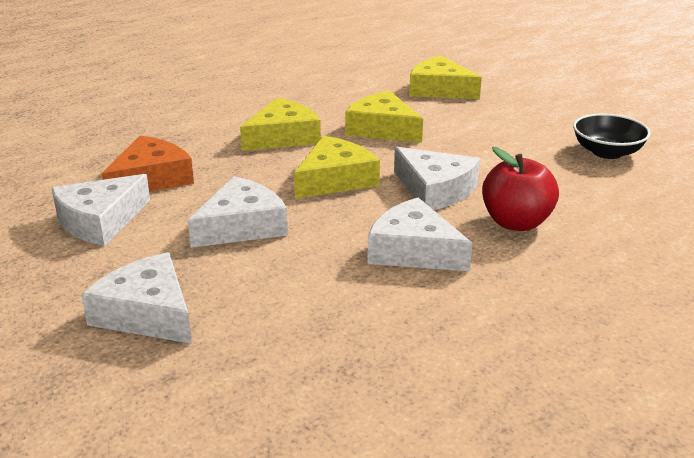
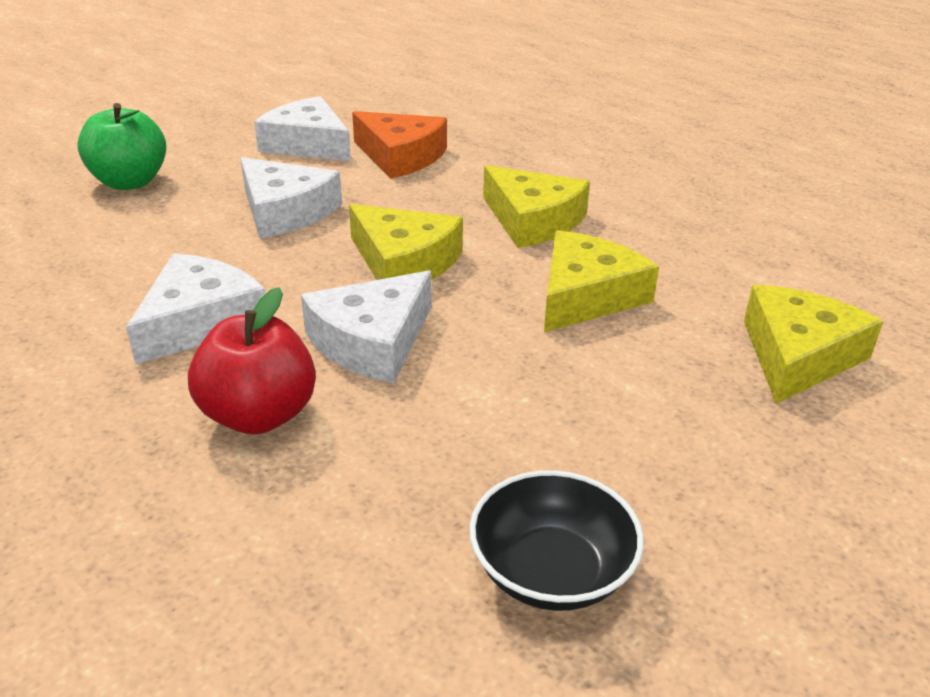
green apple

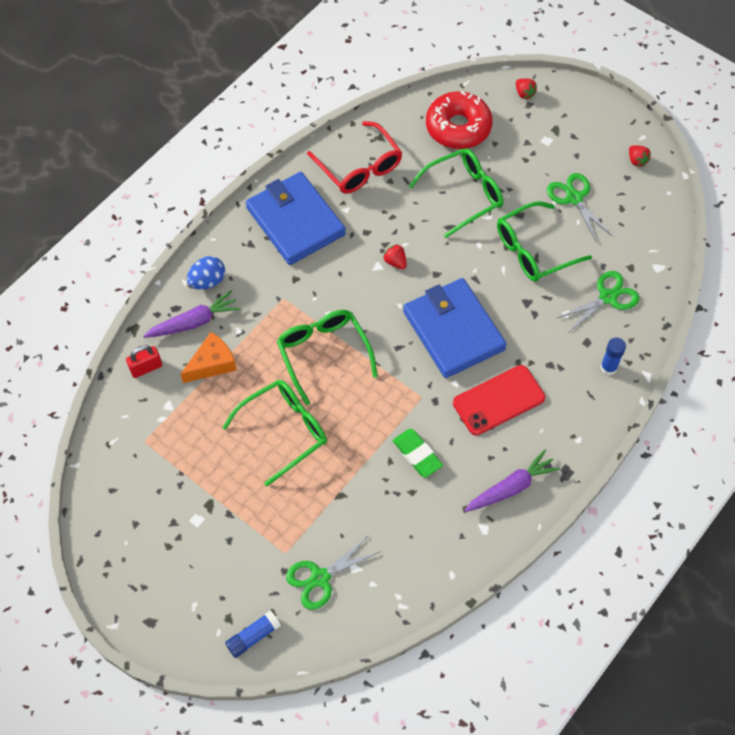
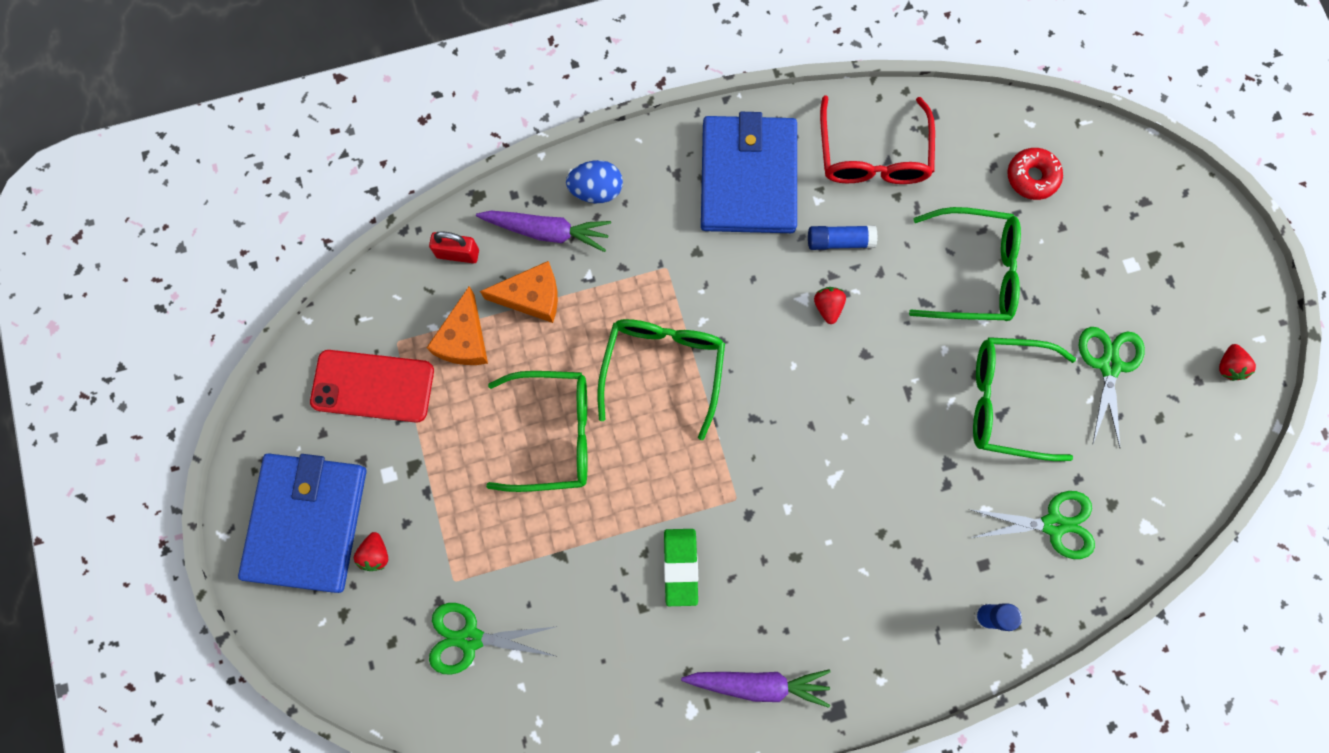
blue glue (no. 1 from left)
blue billfold (no. 1 from left)
scarlet donut
scarlet phone
scarlet strawberry (no. 1 from left)
orange cheese wedge (no. 1 from left)

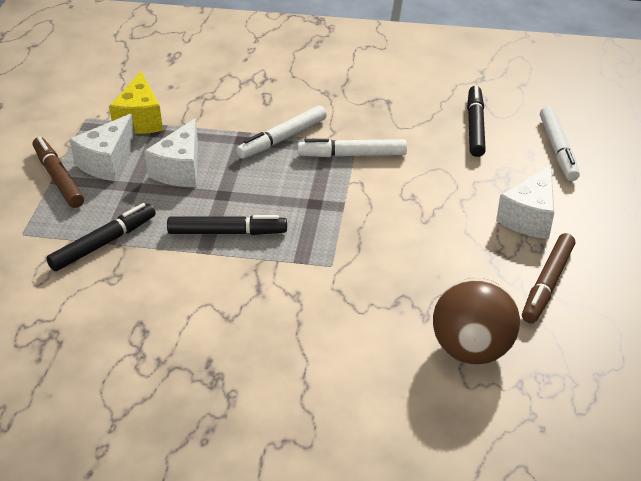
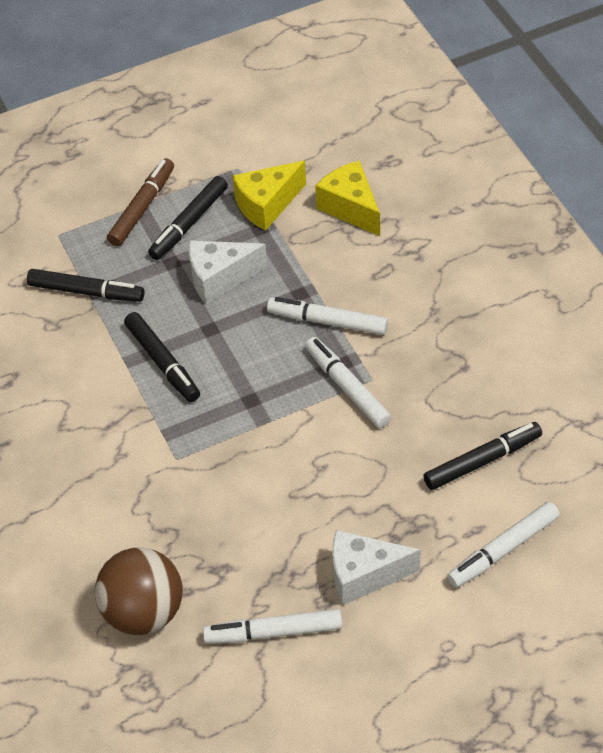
black marker pen (no. 3 from left)
pure white marker pen (no. 1 from left)
yellow cheese wedge (no. 2 from left)

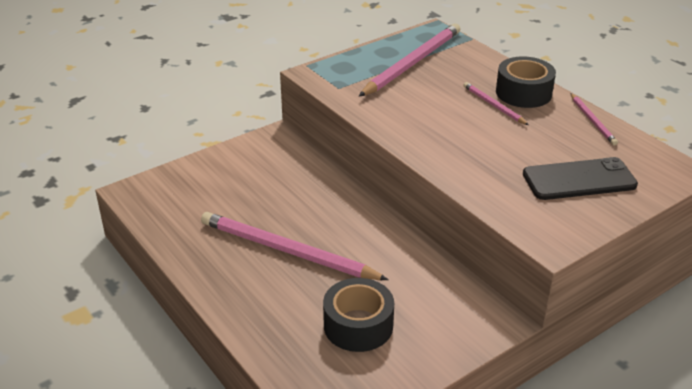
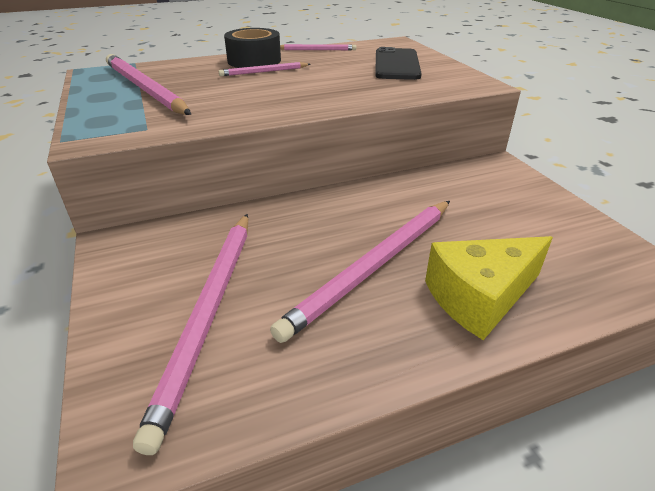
black tape (no. 1 from left in the first image)
pink wooden pencil (no. 2 from left)
yellow cheese wedge

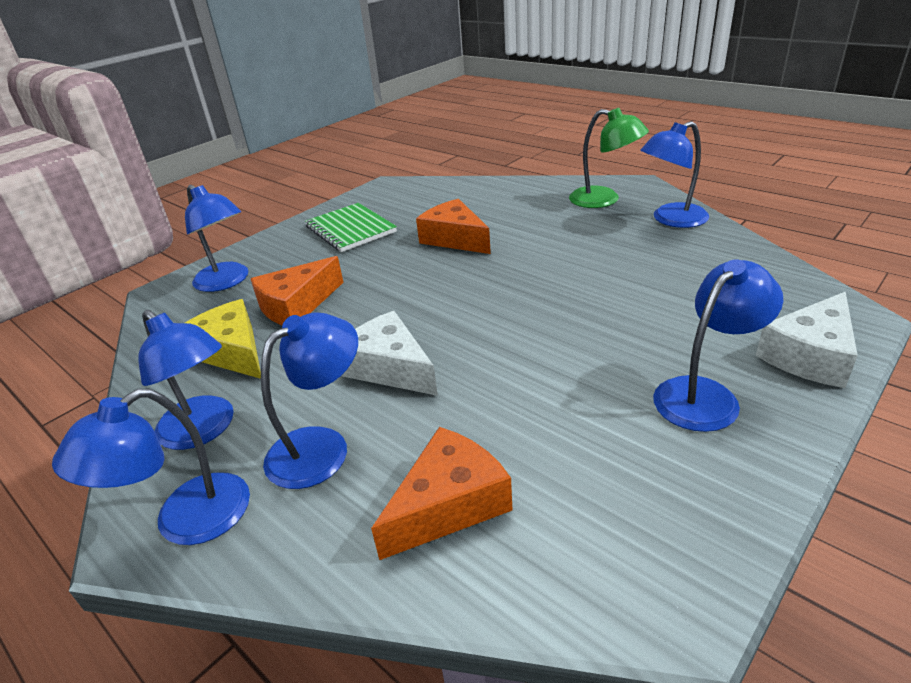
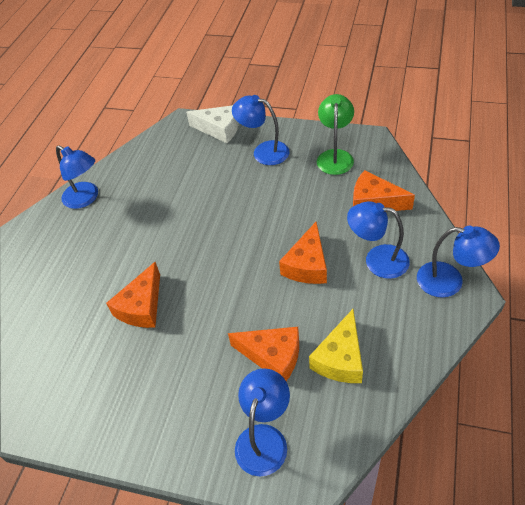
blue lamp (no. 2 from left in the first image)
green exercise book
orange cheese wedge (no. 3 from left)
green lamp

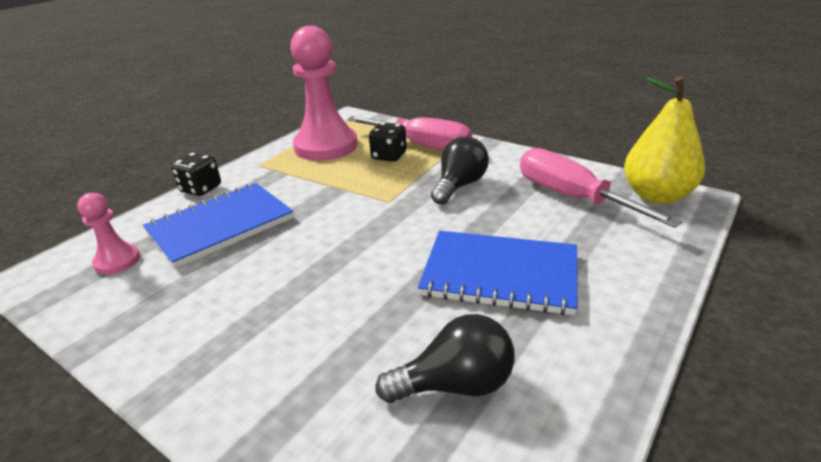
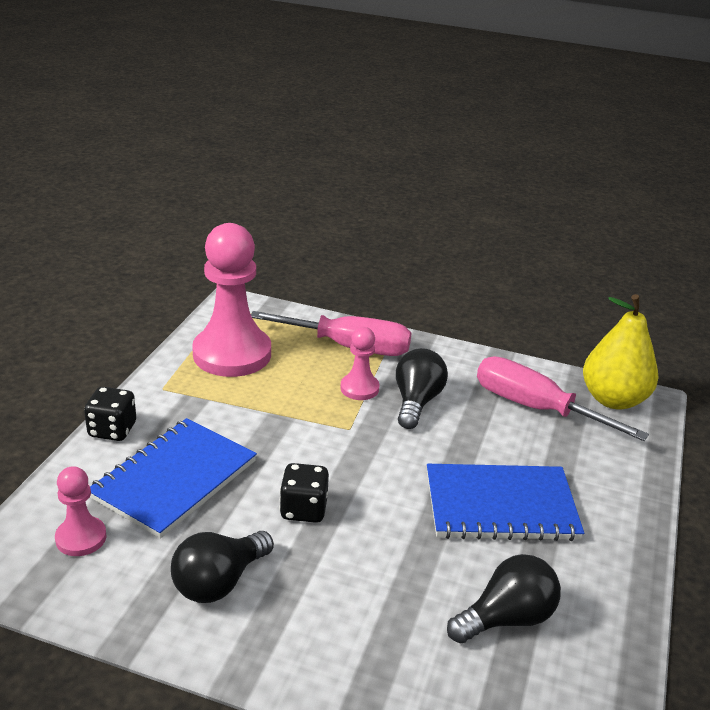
black game die (no. 2 from left)
black bulb (no. 1 from left)
pink game pawn (no. 3 from left)

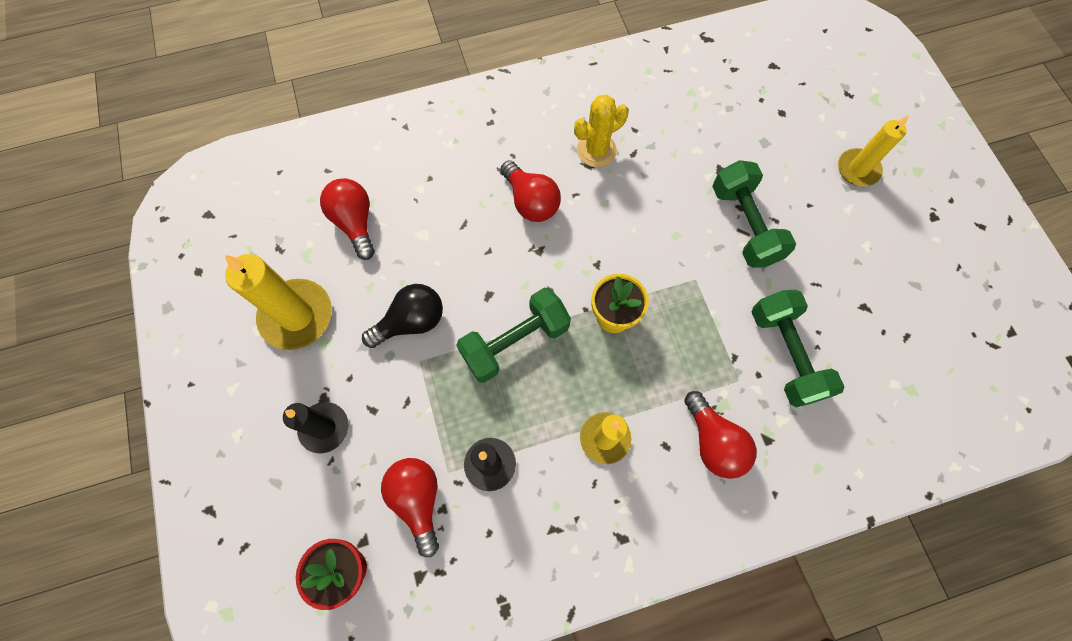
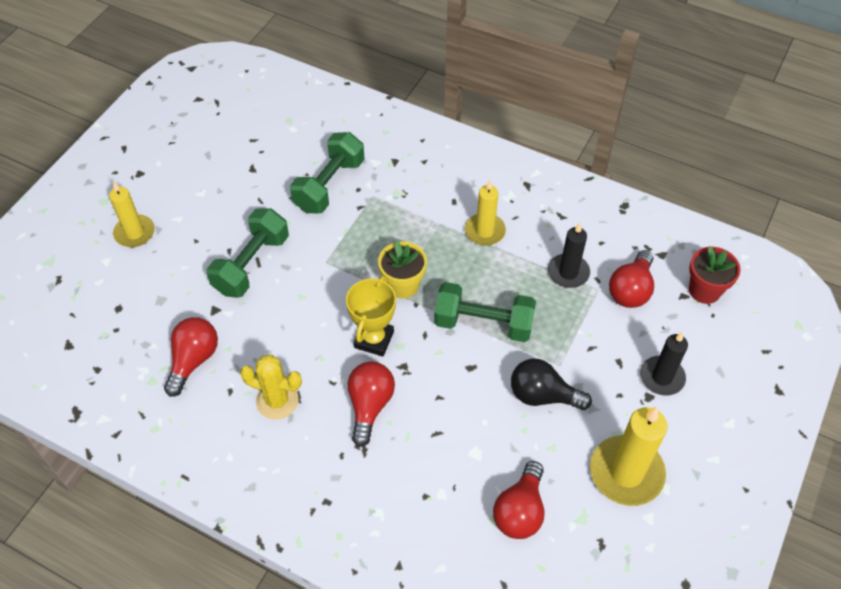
scarlet bulb (no. 1 from left)
yellow trophy

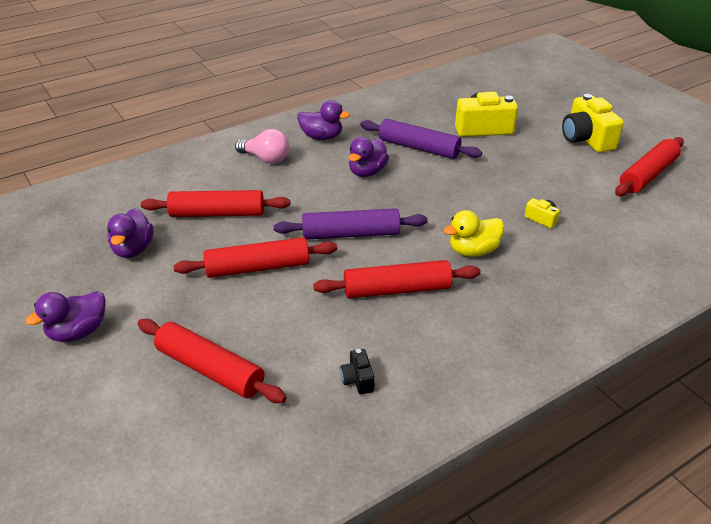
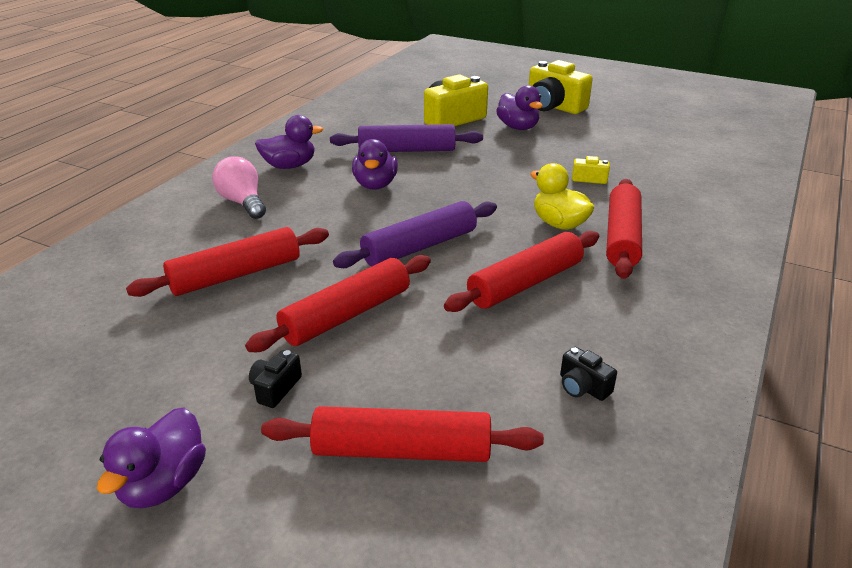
violet toy duck (no. 4 from left)
pink bulb
yellow toy duck
scarlet rolling pin (no. 5 from left)
black compact camera (no. 1 from left)

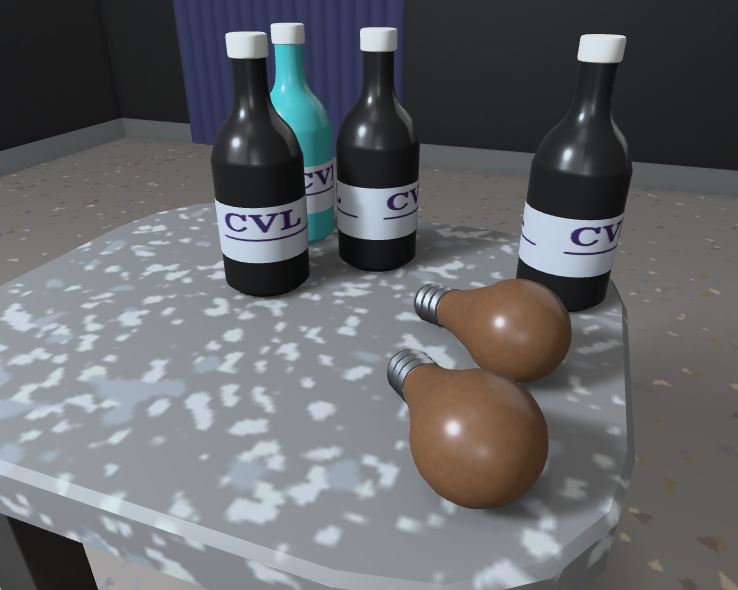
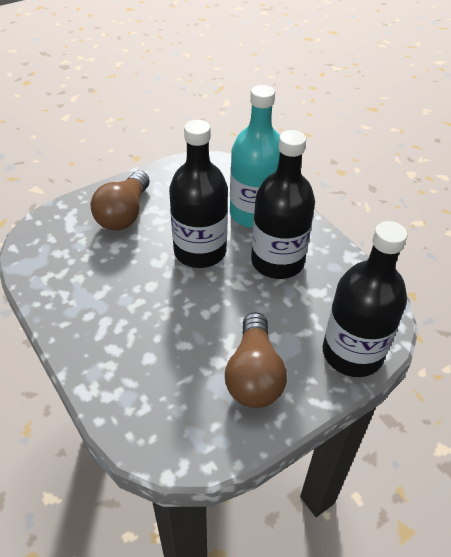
russet bulb (no. 1 from left)

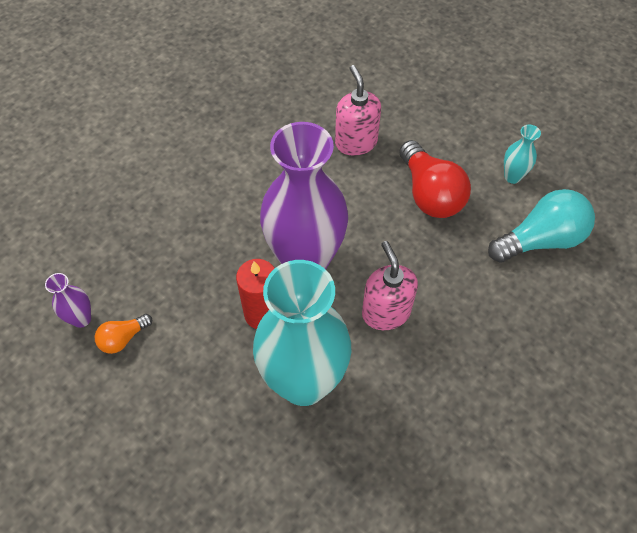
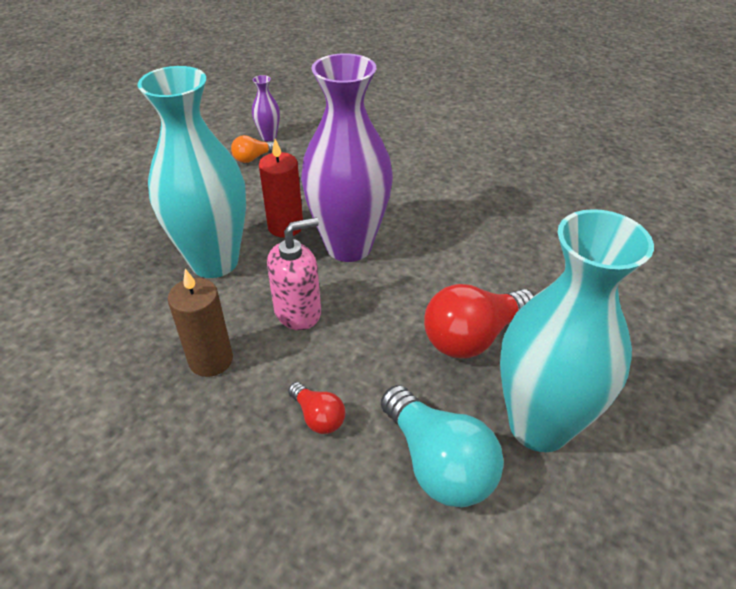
orange bulb
pink soap pump (no. 1 from left in the first image)
turquoise vase (no. 2 from left)
russet wax candle
scarlet bulb (no. 1 from left)

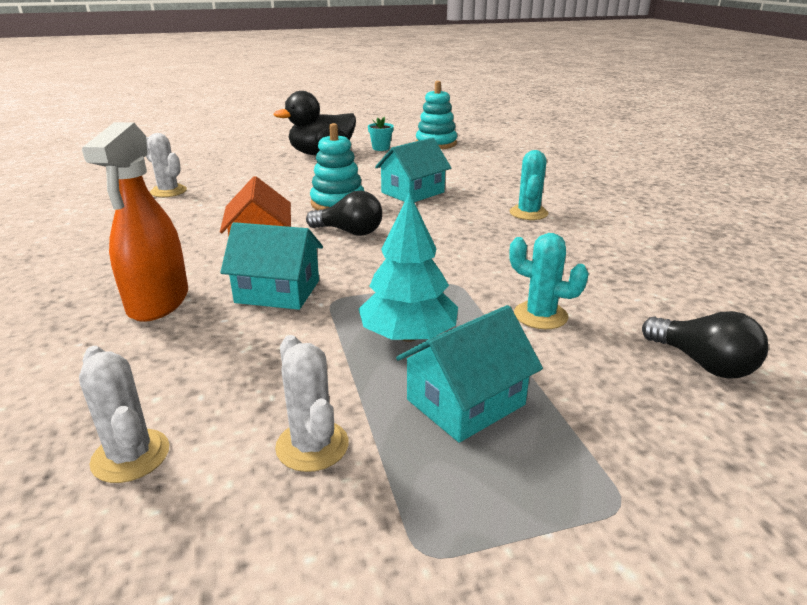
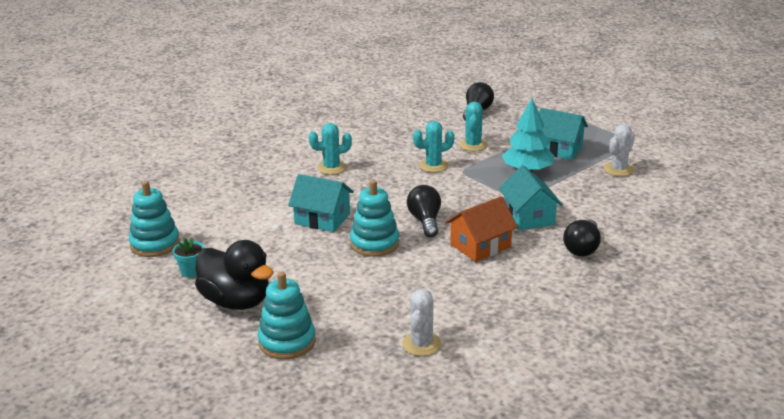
pure white cactus (no. 1 from left in the first image)
black bulb (no. 3 from left)
turquoise stacking toy (no. 2 from left)
turquoise cactus (no. 2 from left)

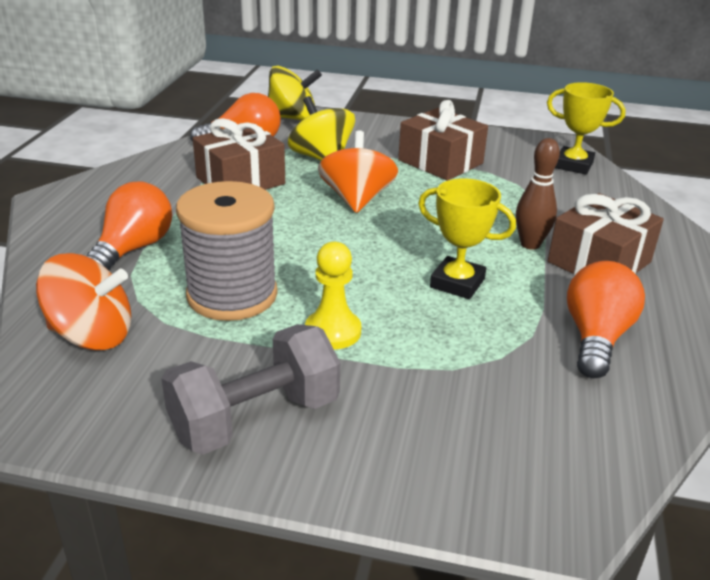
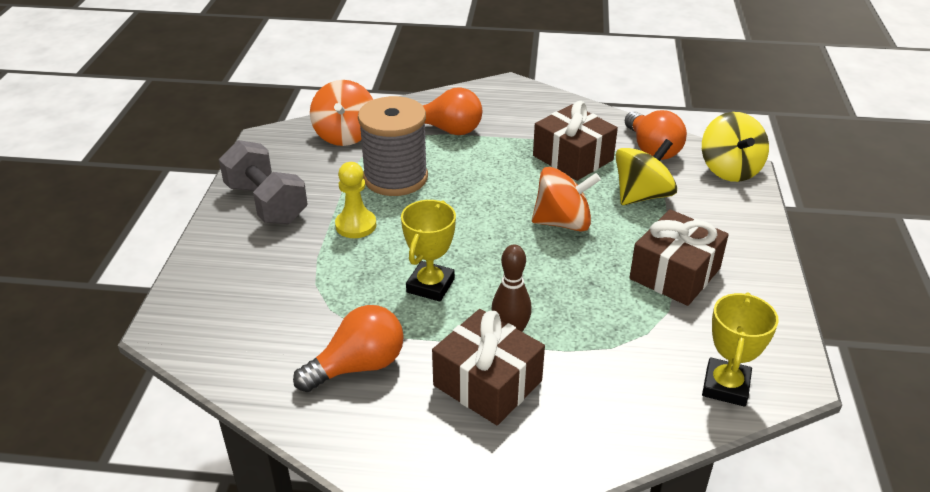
orange bulb (no. 1 from left)

